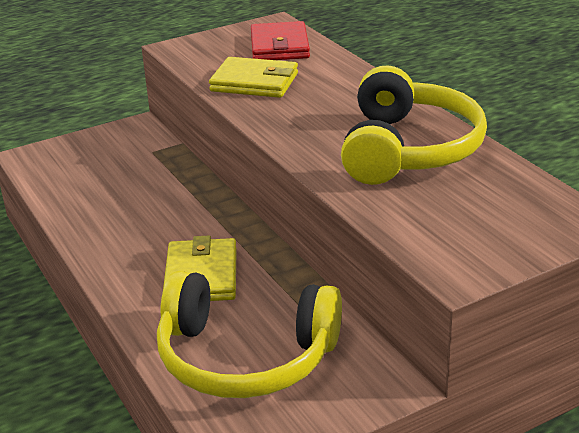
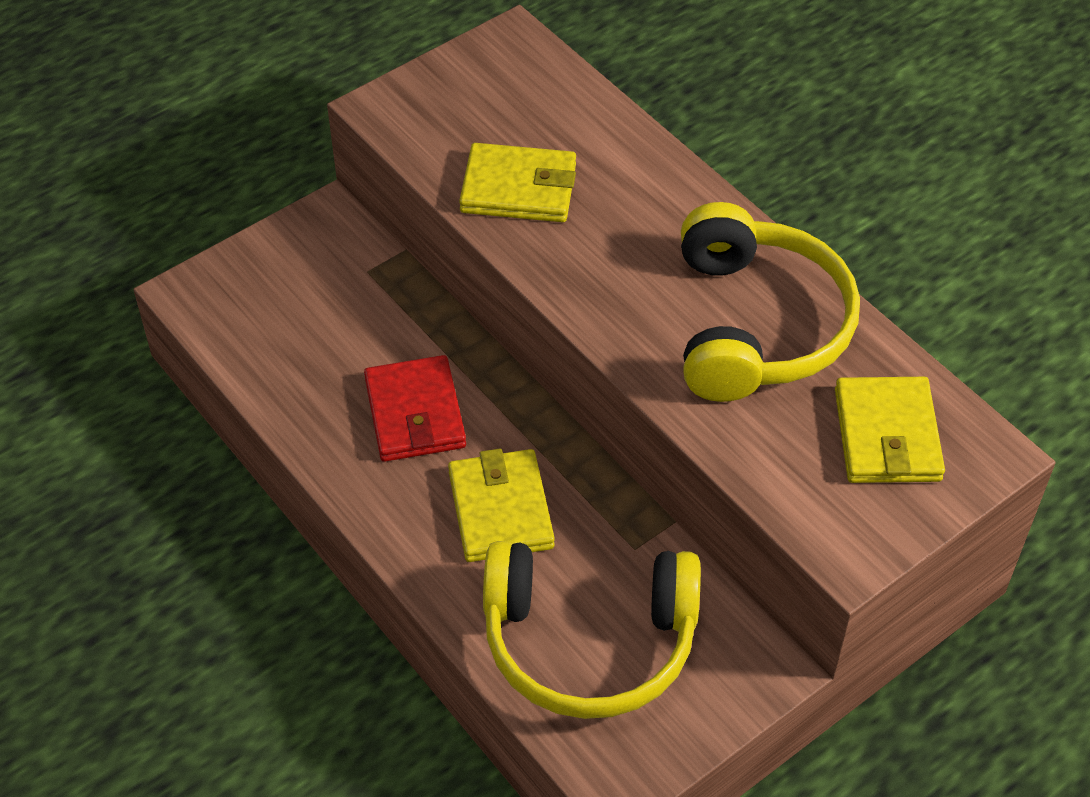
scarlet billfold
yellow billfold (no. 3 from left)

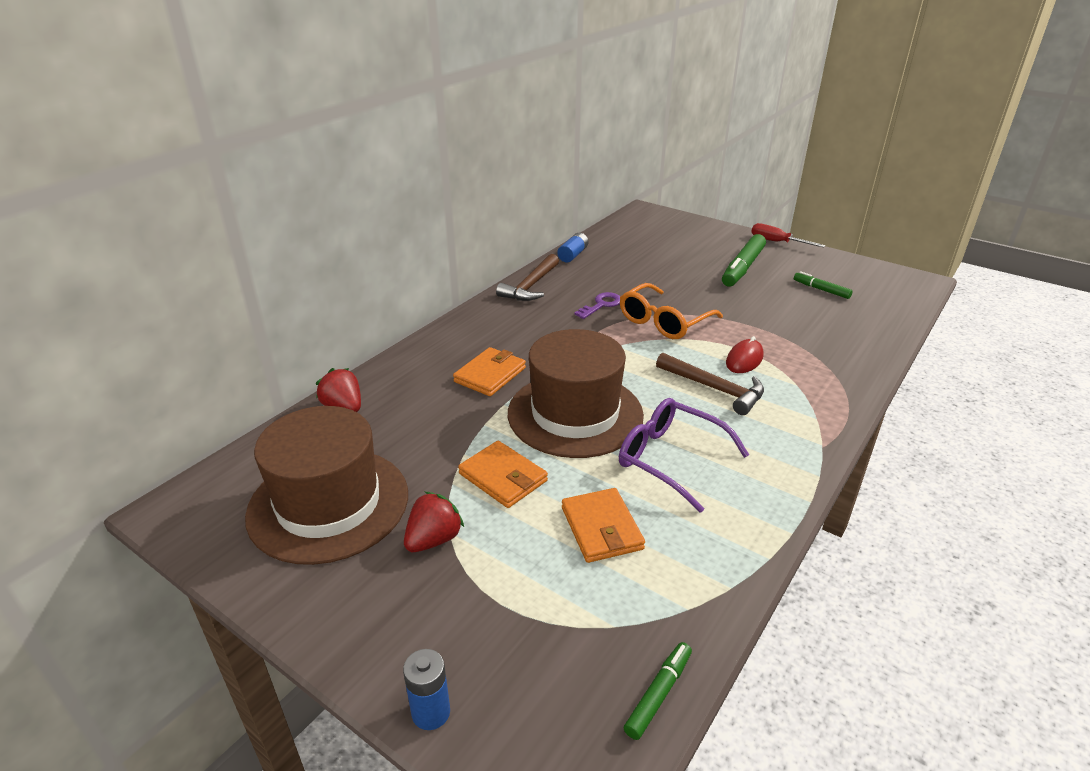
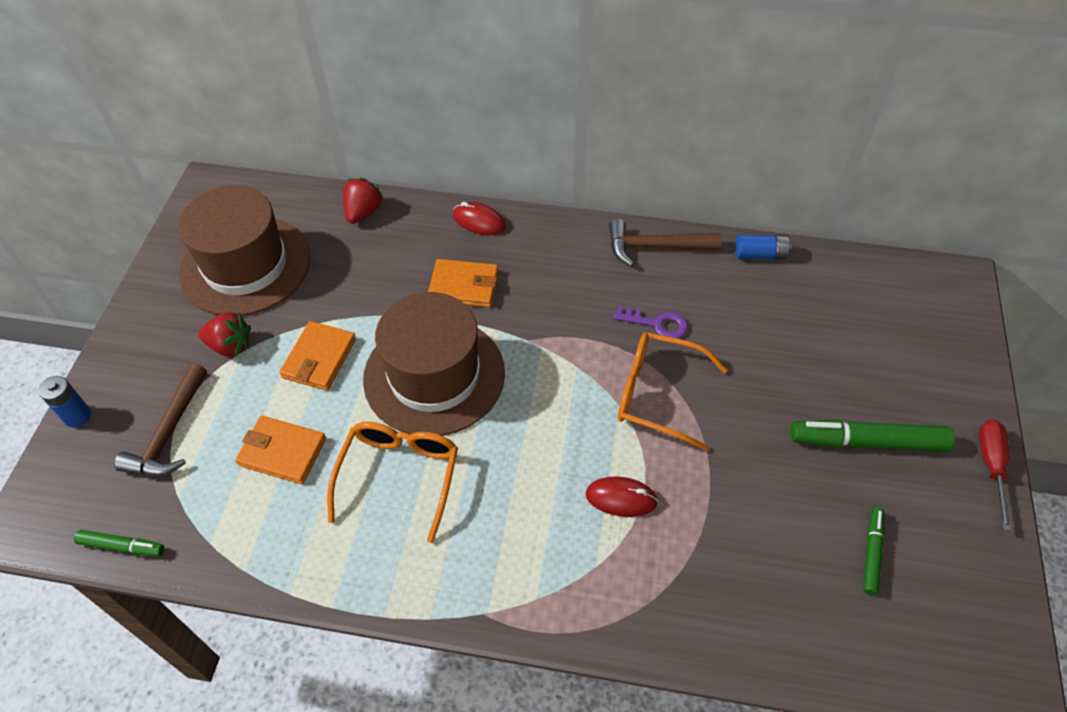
orange billfold (no. 1 from left)
orange spectacles (no. 1 from left)
russet claw hammer (no. 1 from left)
scarlet PC mouse (no. 1 from left)

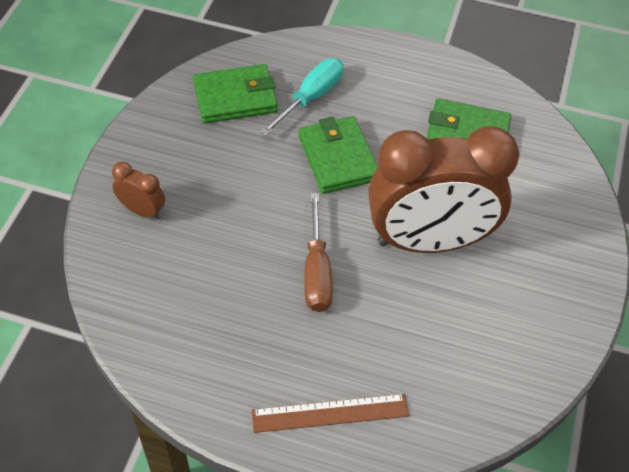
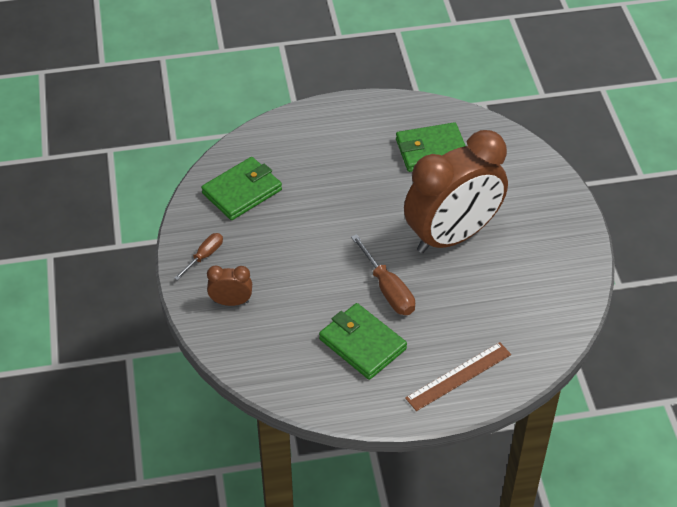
turquoise screwdriver
green billfold (no. 2 from left)
russet screwdriver (no. 1 from left)

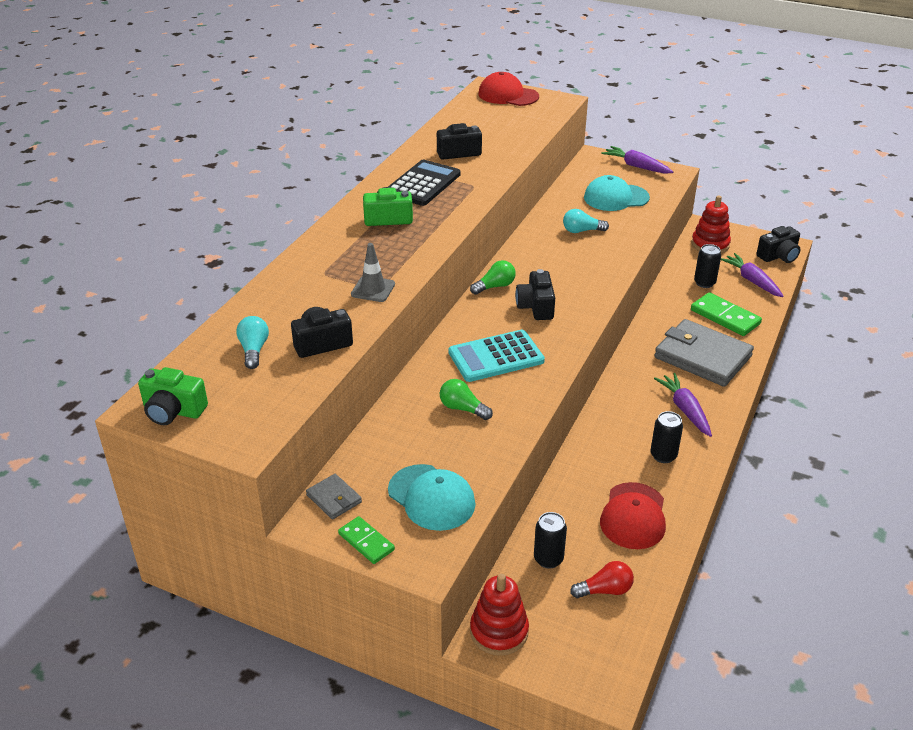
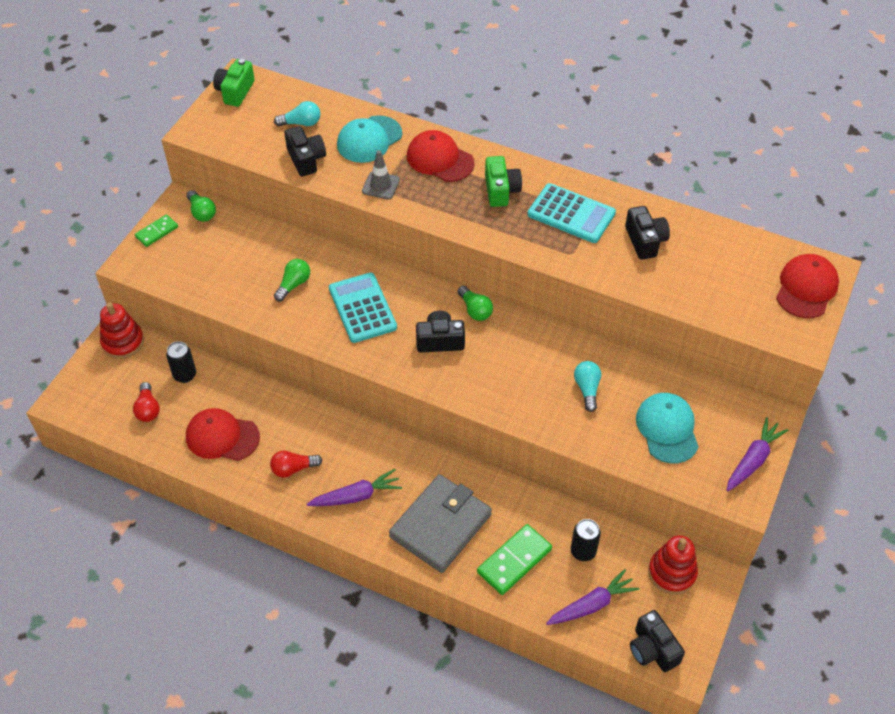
green bulb (no. 1 from left)
turquoise adding machine (no. 2 from left)
turquoise cap (no. 1 from left)
scarlet bulb (no. 2 from left)
scarlet cap (no. 2 from left)

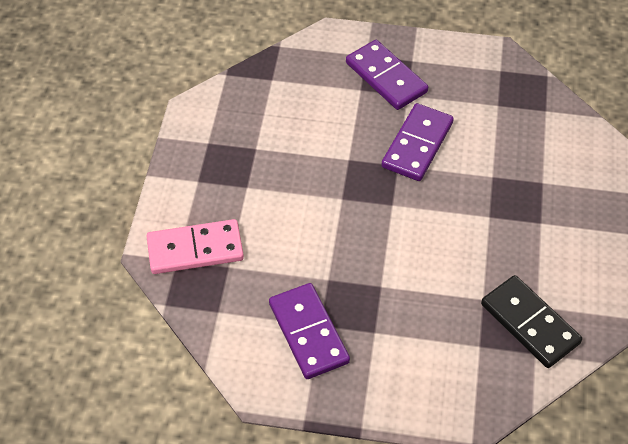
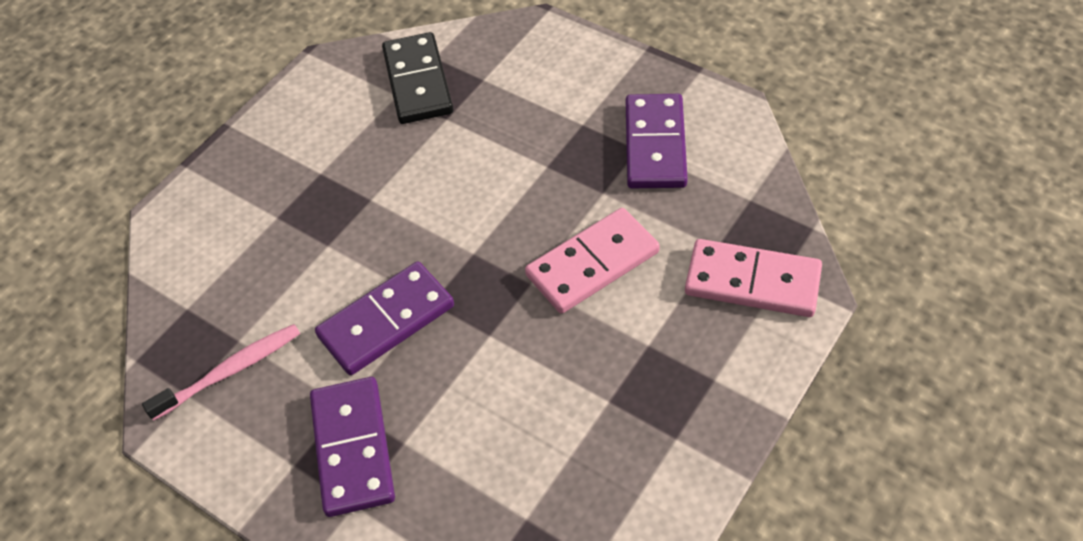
pink tooth brush
pink domino piece (no. 1 from left)

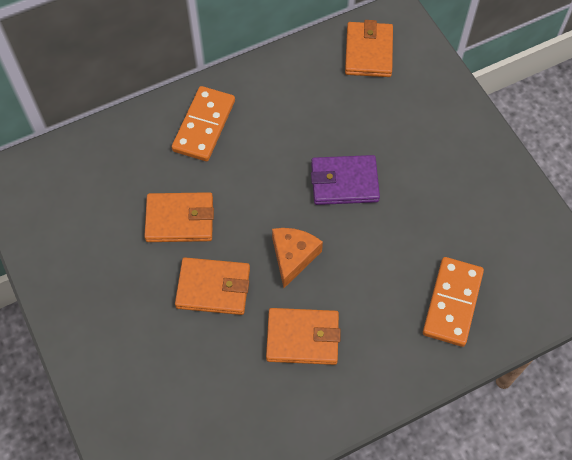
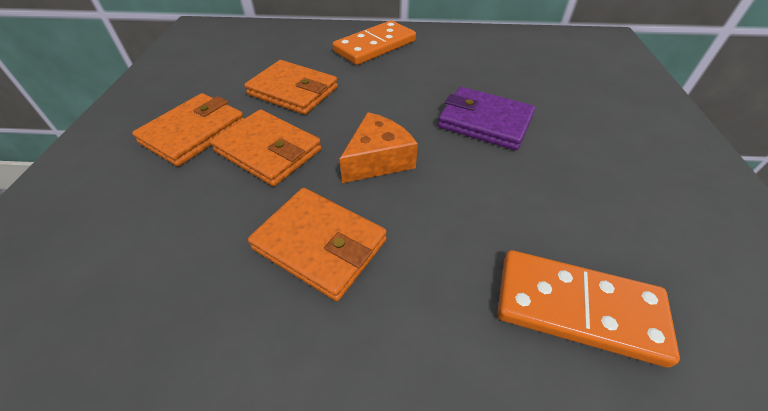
orange billfold (no. 1 from left)
orange domino piece (no. 2 from left)

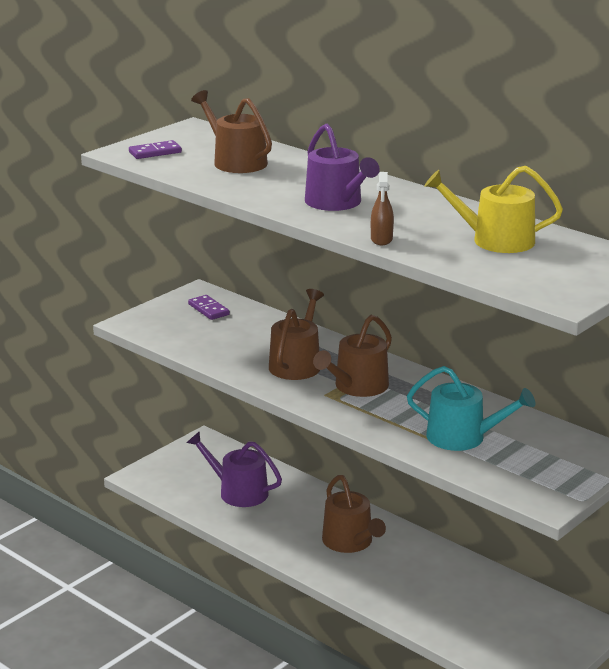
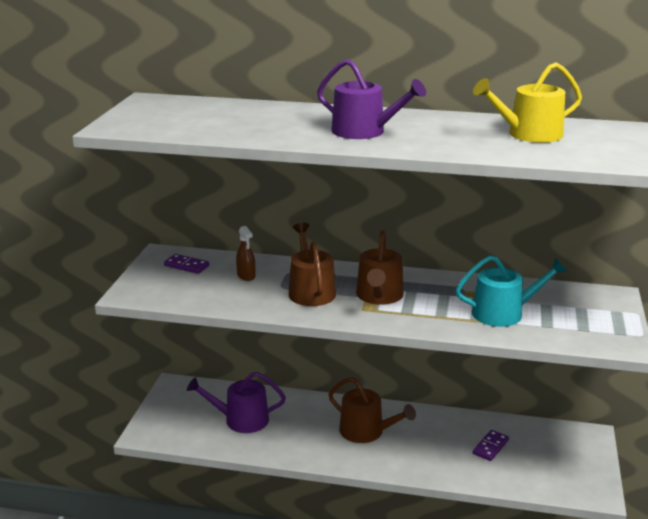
violet domino piece (no. 2 from left)
russet sprinkling can (no. 1 from left in the first image)
russet spray bottle

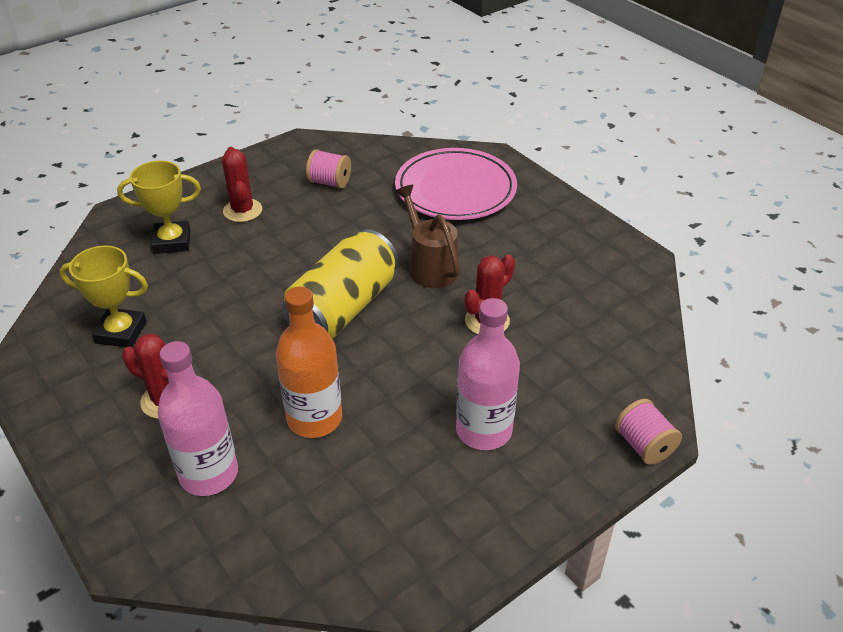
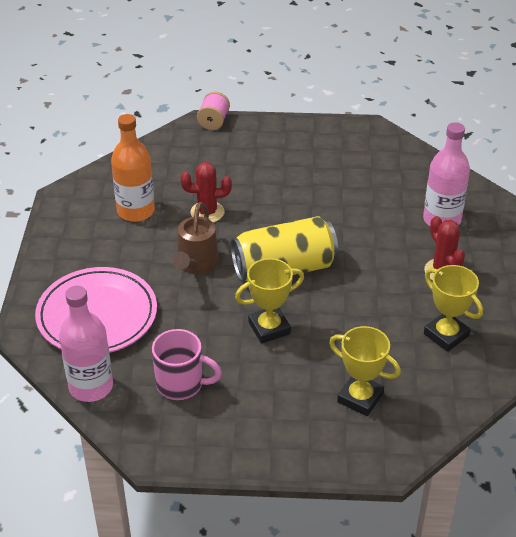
scarlet cactus (no. 2 from left in the first image)
orange drink bottle
pink tea mug
pink drink bottle (no. 1 from left)
yellow trophy (no. 1 from left)

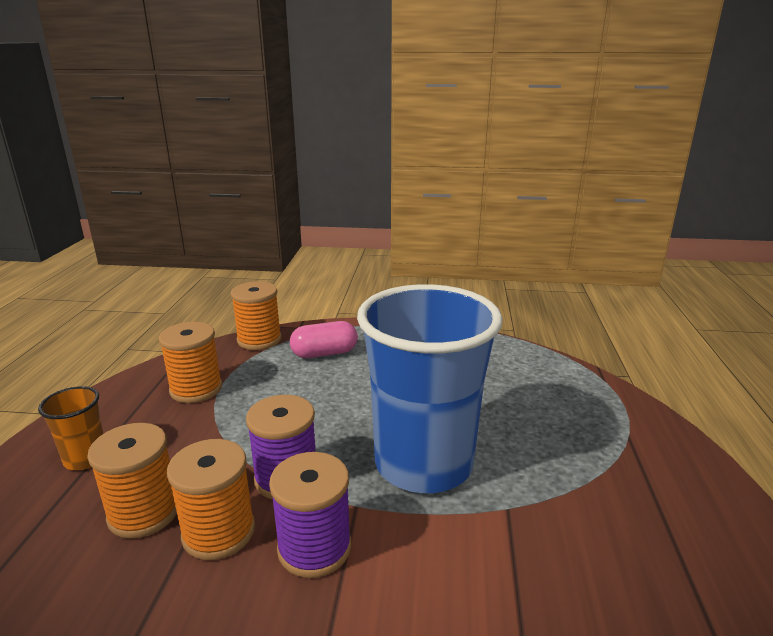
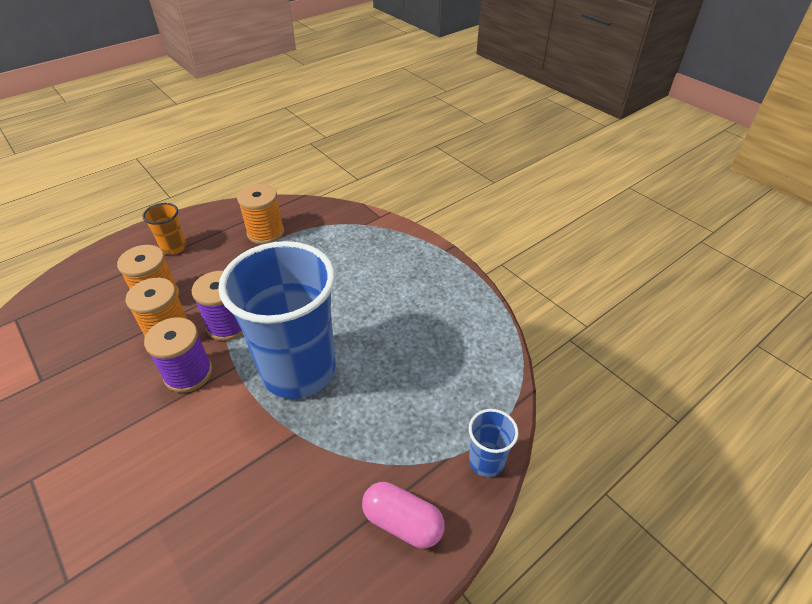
orange spool (no. 4 from left in the first image)
pink pill
blue beaker (no. 2 from left)

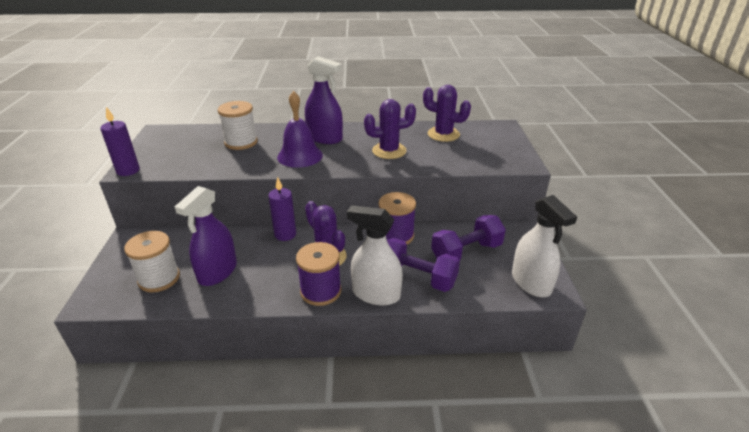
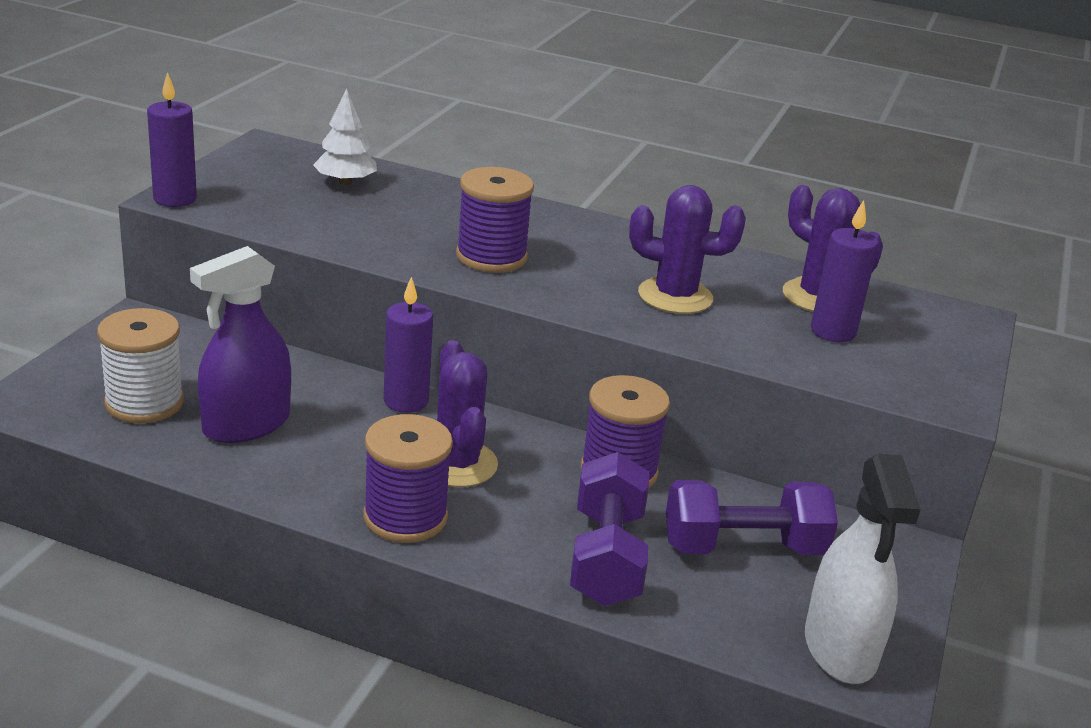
pure white spool (no. 2 from left in the first image)
violet spool (no. 2 from left)
violet spray bottle (no. 2 from left in the first image)
pure white spray bottle (no. 1 from left in the first image)
violet dumbbell (no. 1 from left)
pure white fir tree
violet wax candle (no. 3 from left)

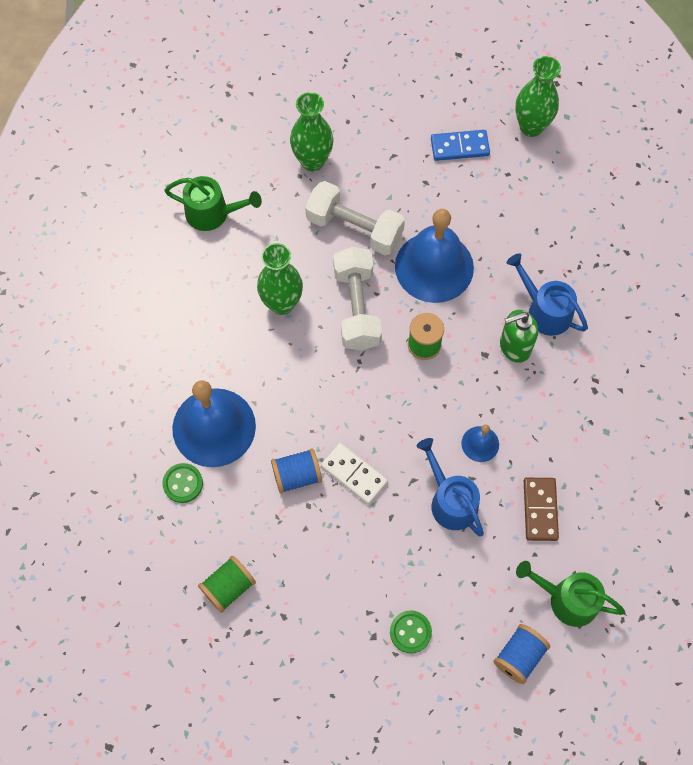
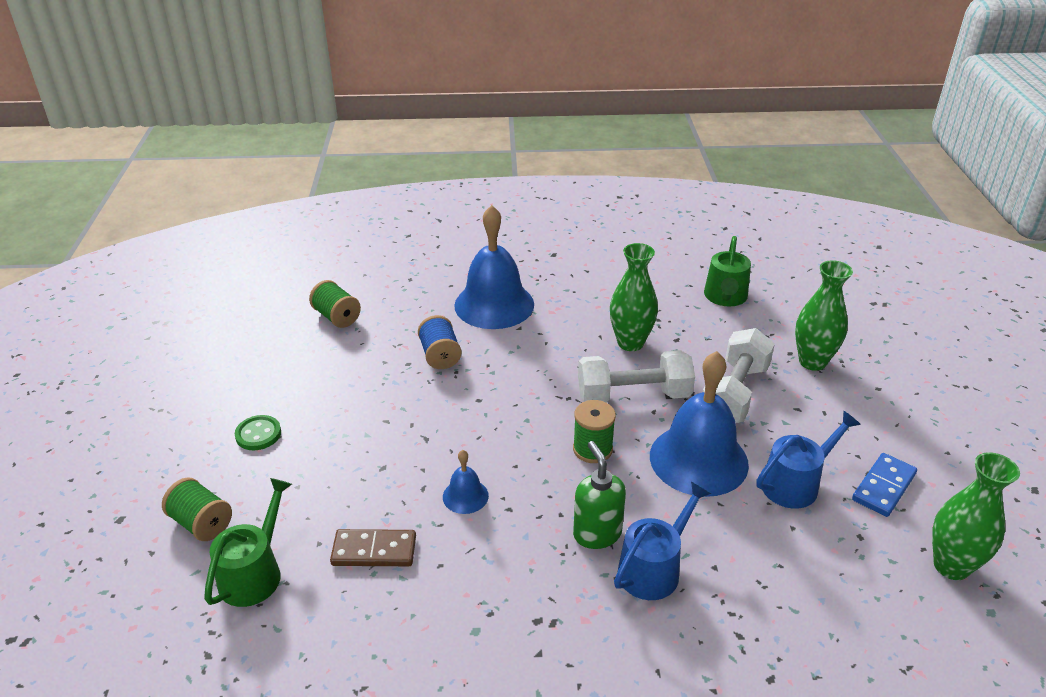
green button (no. 1 from left in the first image)
pure white domino piece
blue sprinkling can (no. 2 from left)
blue domino piece
green spool (no. 1 from left)

